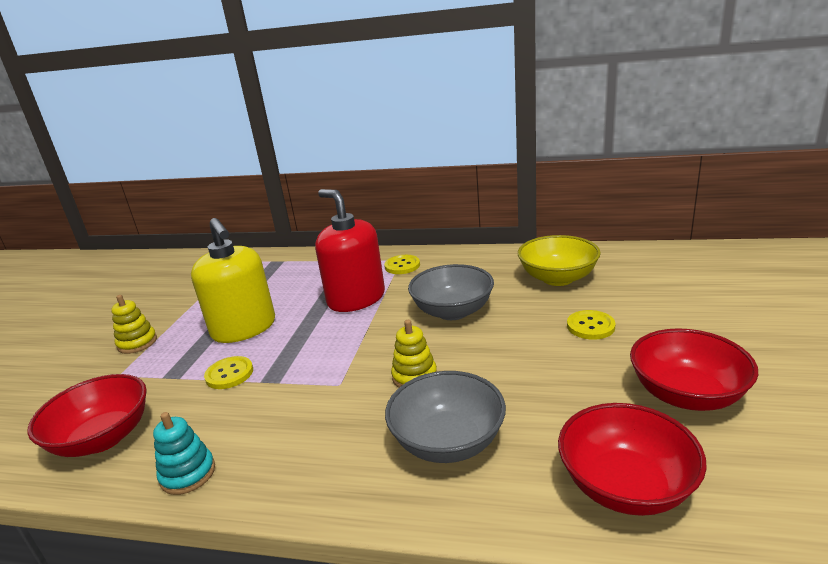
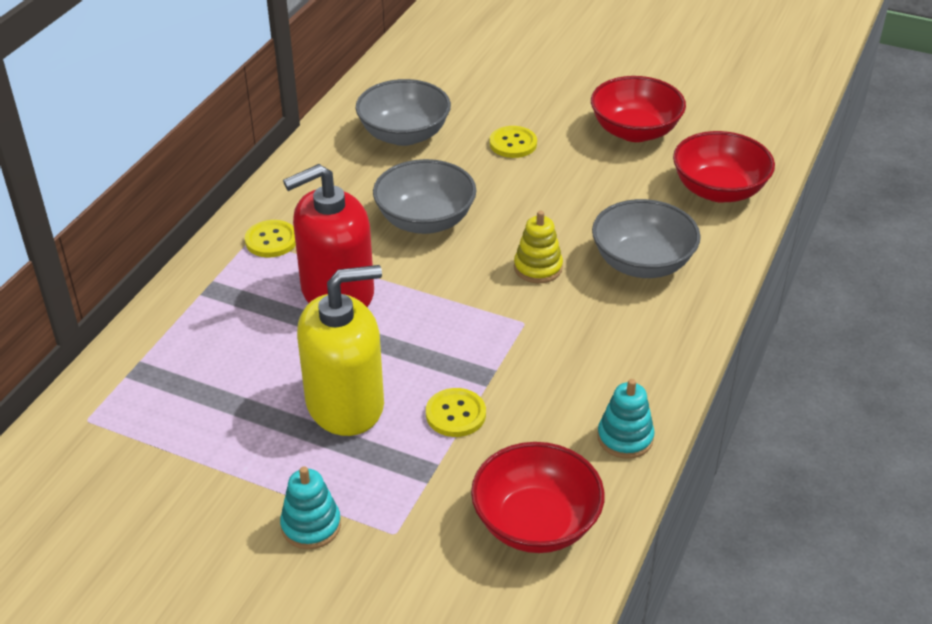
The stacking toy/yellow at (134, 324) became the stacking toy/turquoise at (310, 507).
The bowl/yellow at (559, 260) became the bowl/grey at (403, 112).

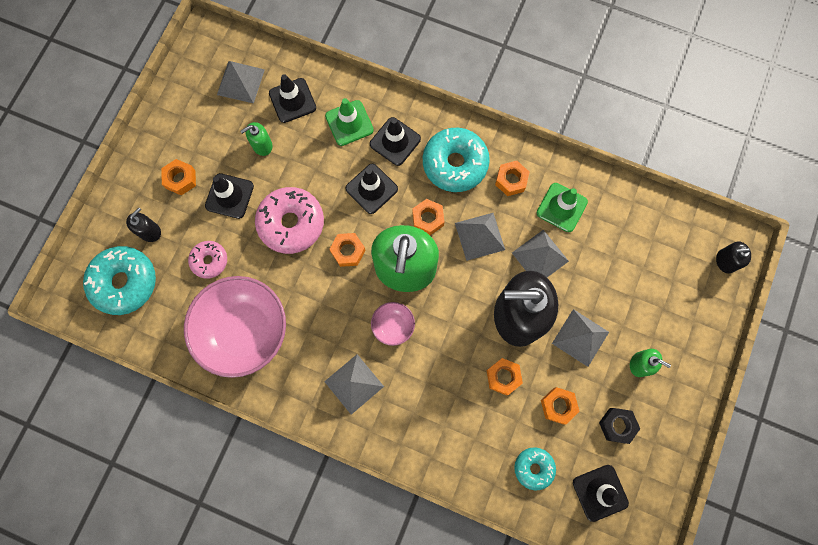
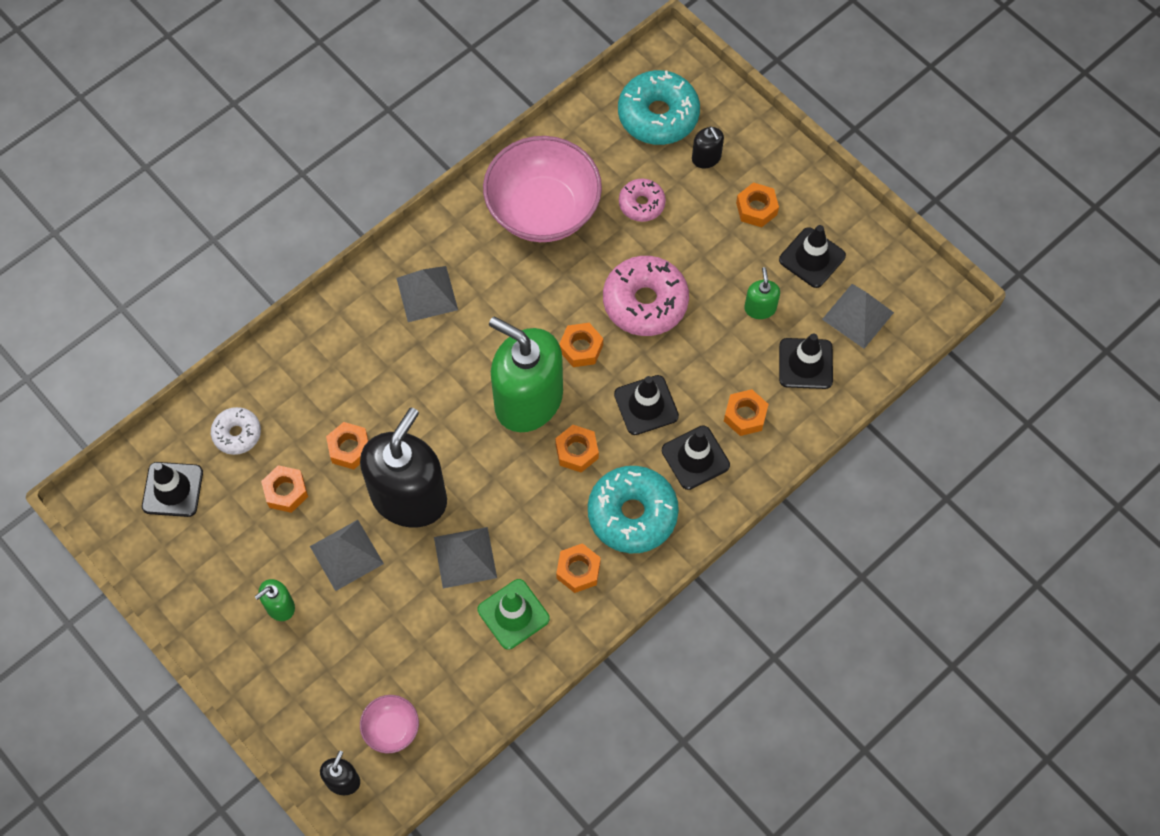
The traffic cone/black moved from (229, 196) to (812, 256).
The traffic cone/green at (349, 122) was replaced by the nut/orange at (746, 412).
The bowl/pink moved from (393, 324) to (389, 724).
The pyramid/grey at (480, 237) disappeared.
The donut/turquoise at (535, 469) became the donut/white at (236, 431).
The nut/black at (619, 426) disappeared.

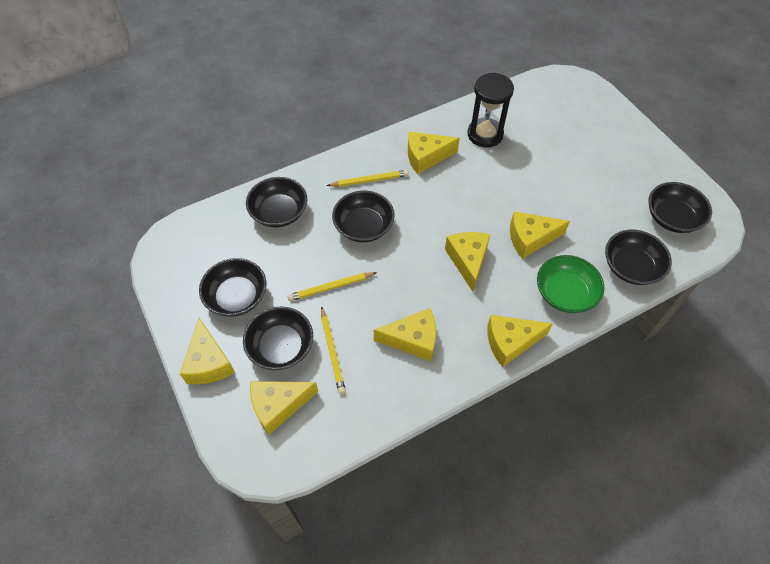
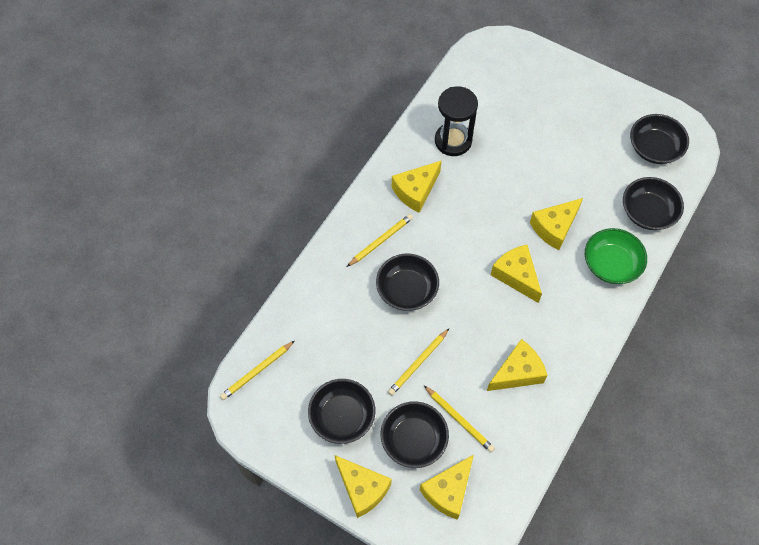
The bowl/black at (276, 202) disappeared.
The cheese/yellow at (520, 341) disappeared.
The pencil/yellow at (257, 370) appeared.

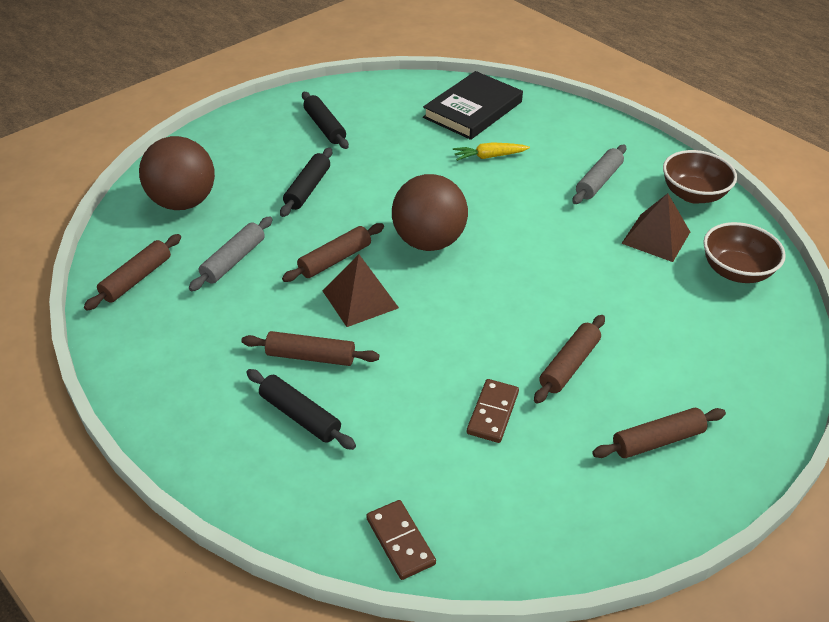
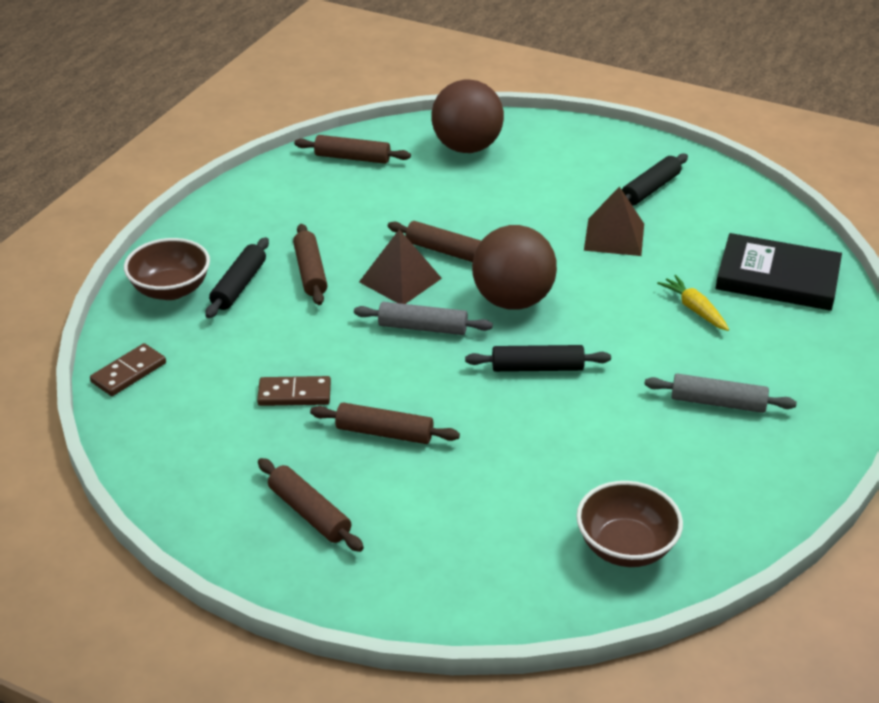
The rolling pin/grey moved from (231, 253) to (423, 318).
The rolling pin/black moved from (306, 182) to (538, 358).
The pyramid/brown moved from (655, 227) to (614, 221).
The bowl/brown moved from (700, 177) to (167, 269).

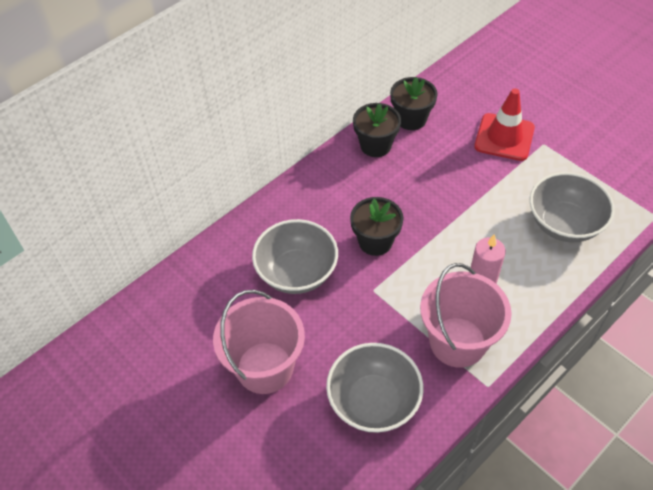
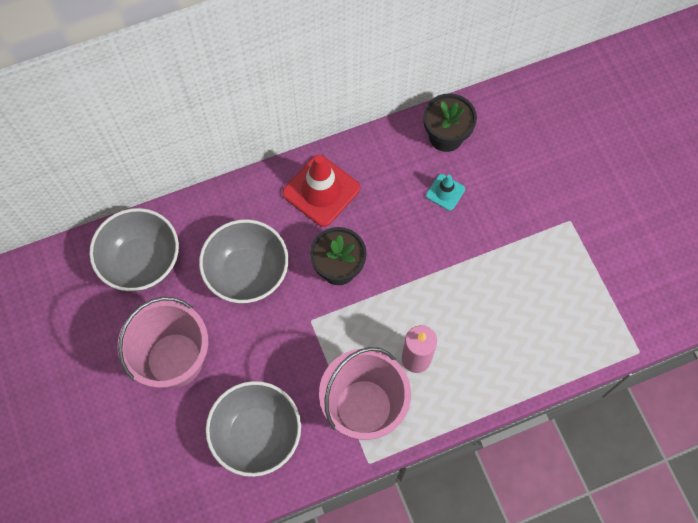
The flower pot/black at (377, 130) disappeared.
The traffic cone/red moved from (504, 124) to (321, 191).
The bowl/grey moved from (572, 207) to (134, 249).
The traffic cone/turquoise at (445, 192) appeared.

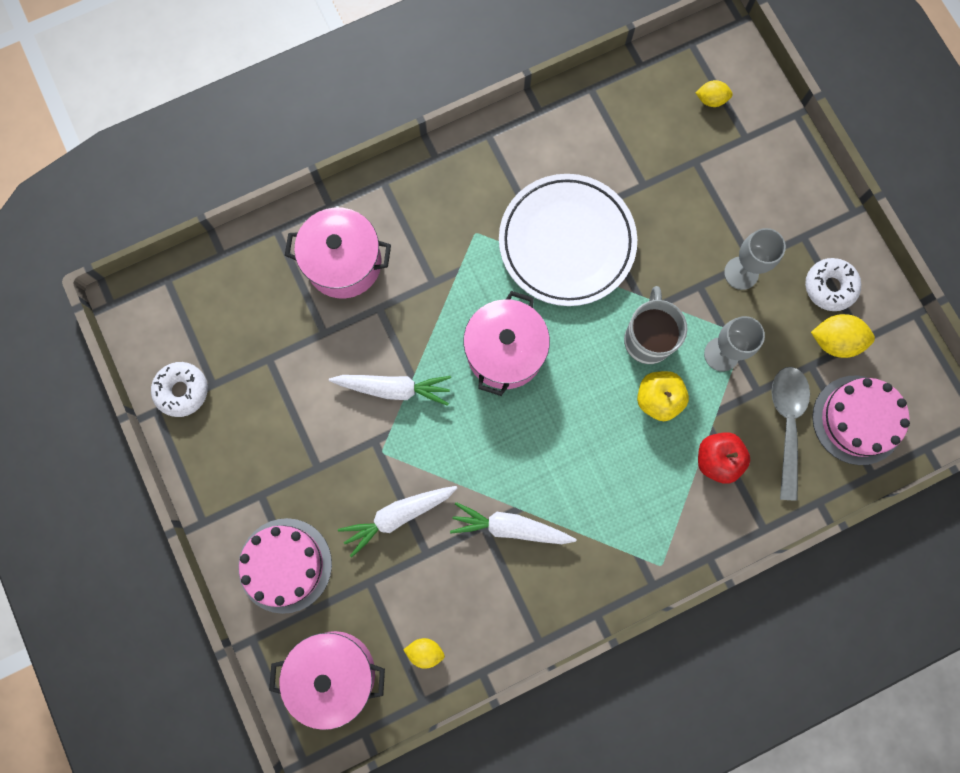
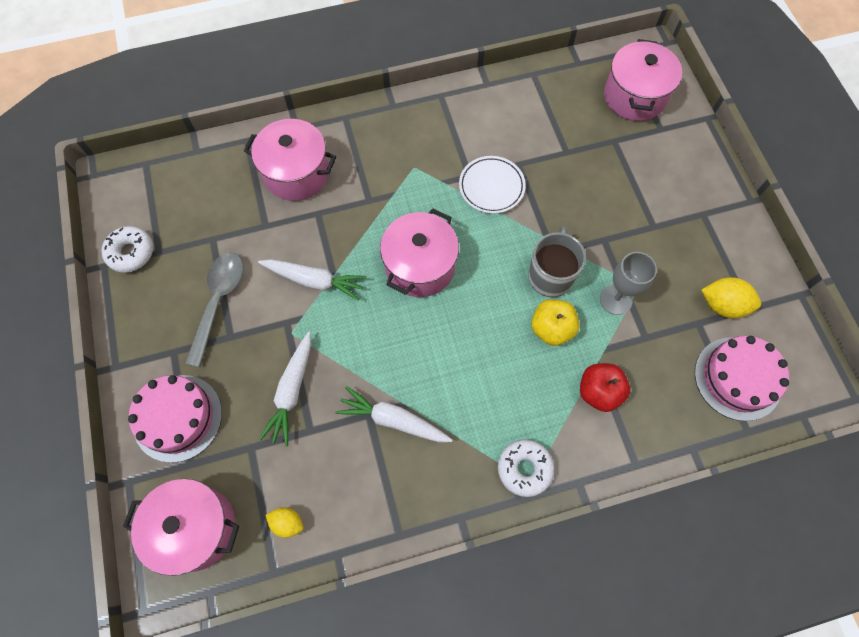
The carrot/white at (397, 522) turned 60 degrees counterclockwise.
The plate/white at (568, 240) changed to 0.55 times the size.
The lemon/yellow at (714, 93) was replaced by the pot/pink at (643, 80).
The goblet/grey at (755, 259) disappeared.
The spoon/grey moved from (790, 434) to (214, 310).
The donut/white moved from (833, 284) to (526, 468).

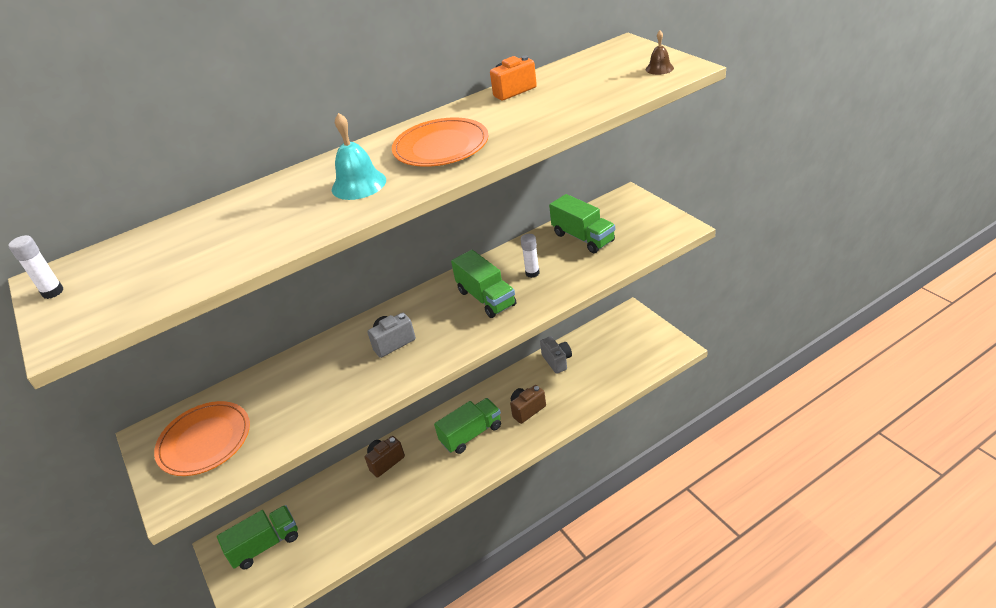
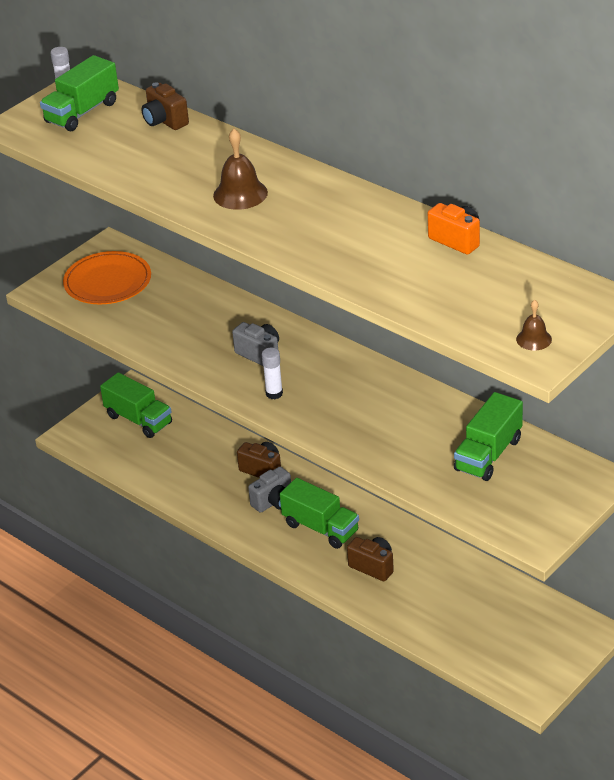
The bell/turquoise at (359, 156) became the bell/brown at (240, 169).
The plate/orange at (440, 142) disappeared.
The truck/green moved from (483, 284) to (79, 93).
The glue stick/white moved from (530, 256) to (272, 373).
The camera/grey moved from (556, 355) to (269, 490).
The camera/brown at (165, 106) appeared.

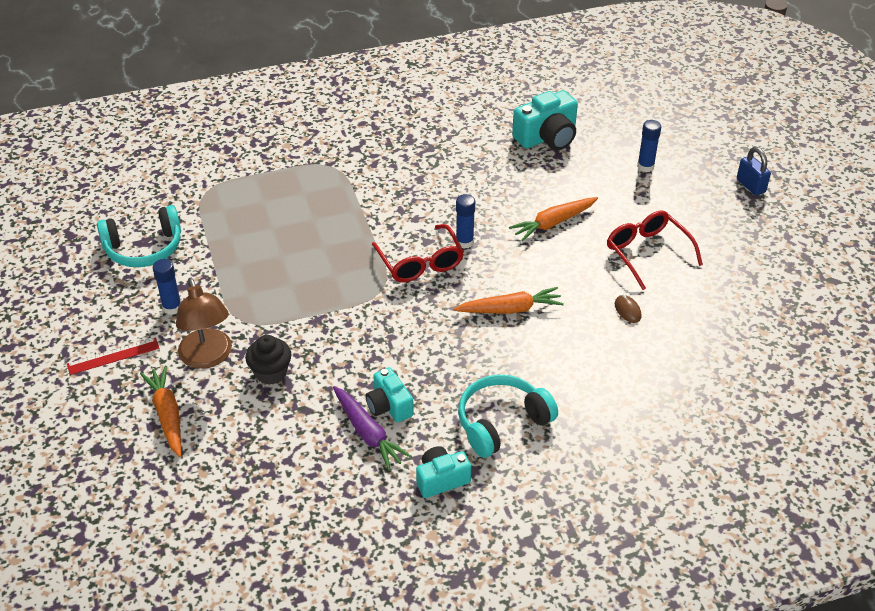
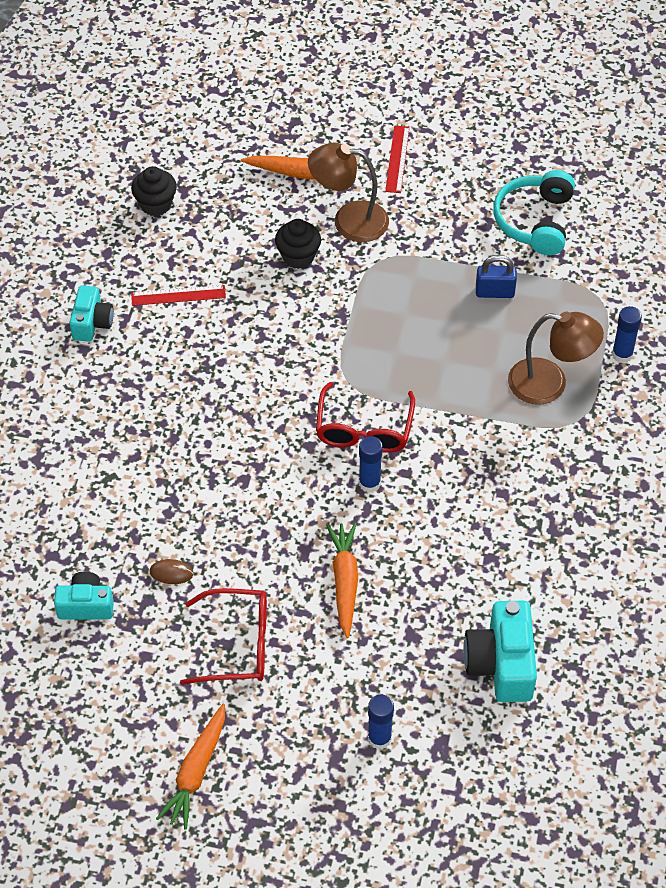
The glue stick/blue moved from (167, 287) to (627, 334).
The carrot/purple at (372, 428) was replaced by the ruler/red at (178, 295).
The camera/turquoise moved from (389, 394) to (84, 595).
The glasses/red at (418, 253) turned 90 degrees counterclockwise.
The carrot/orange moved from (508, 300) to (190, 766).
The headphones/turquoise at (508, 416) disappeared.
The padlock/blue moved from (754, 171) to (496, 276).
The cupcake/black at (154, 191) appeared.
The lamp/brown at (556, 358) appeared.

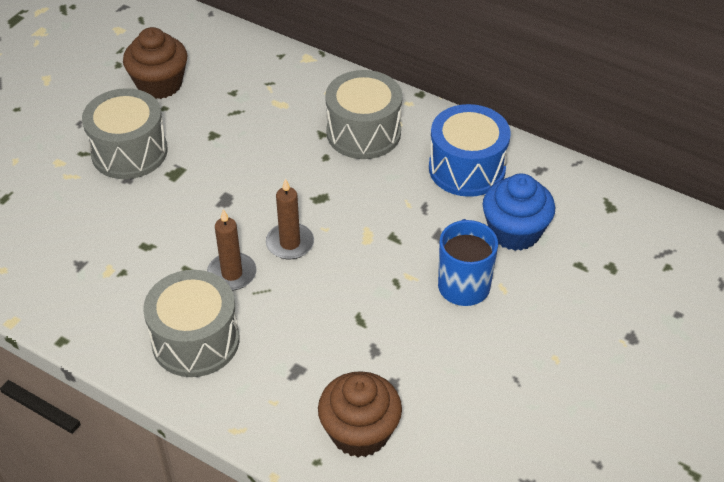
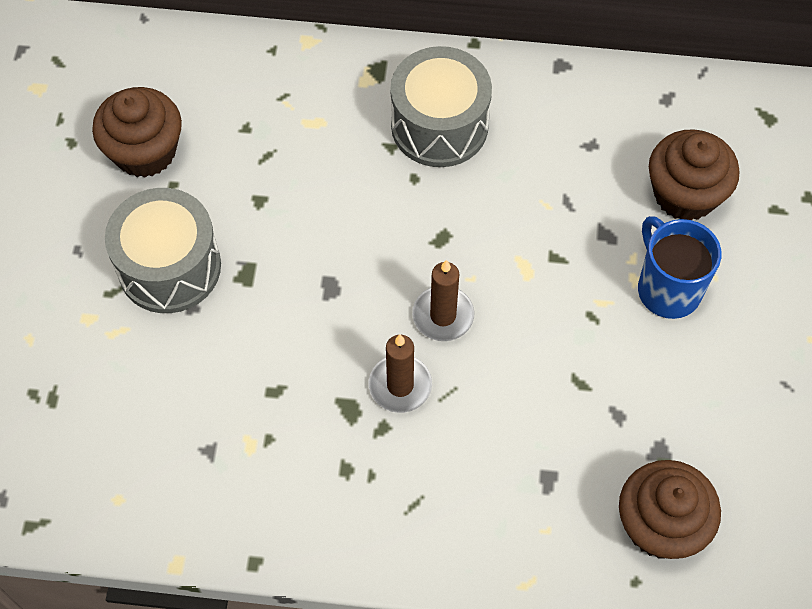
The drum/grey at (191, 323) disappeared.
The drum/blue at (470, 150) disappeared.
The cupcake/blue at (518, 212) became the cupcake/brown at (694, 174).

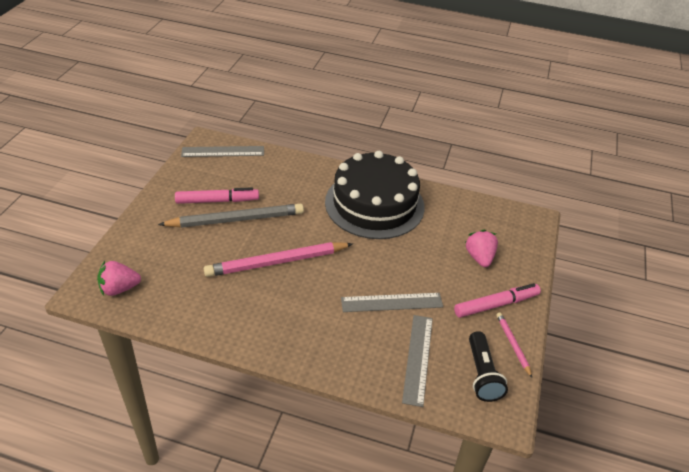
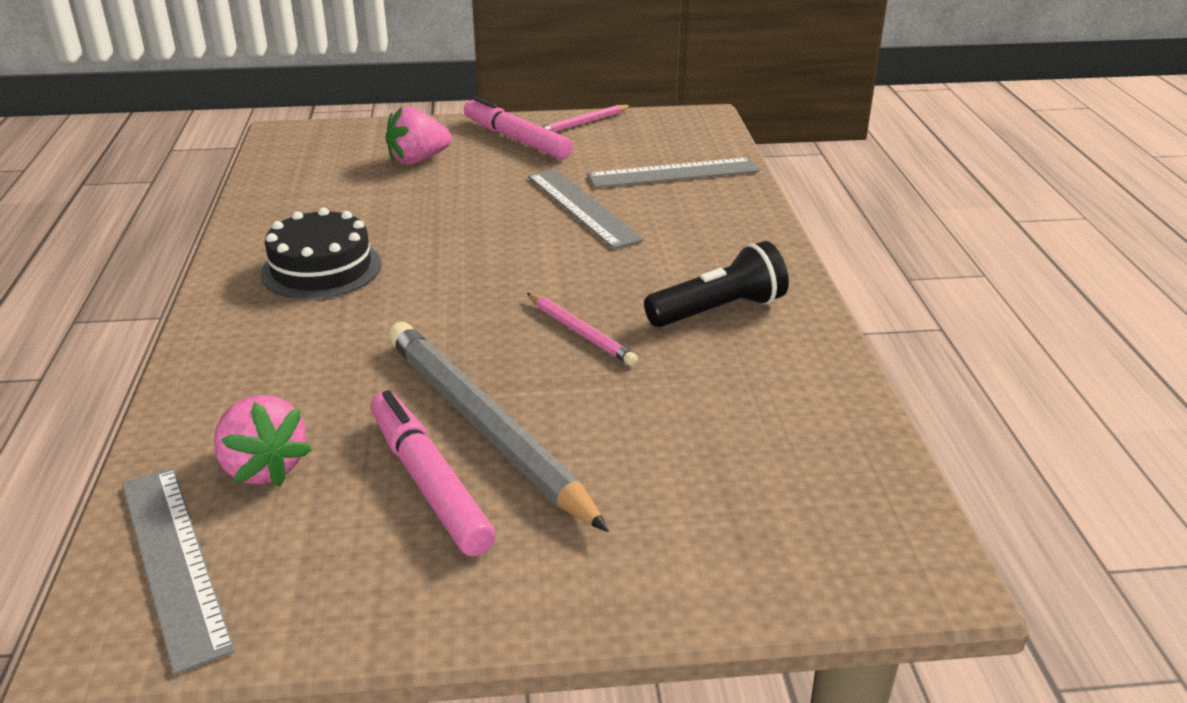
The strawberry/pink moved from (119, 278) to (263, 440).
The pencil/pink at (278, 259) changed to 0.48 times the size.
The cake/black at (375, 195) changed to 0.52 times the size.
The flashlight/black moved from (488, 366) to (716, 284).

